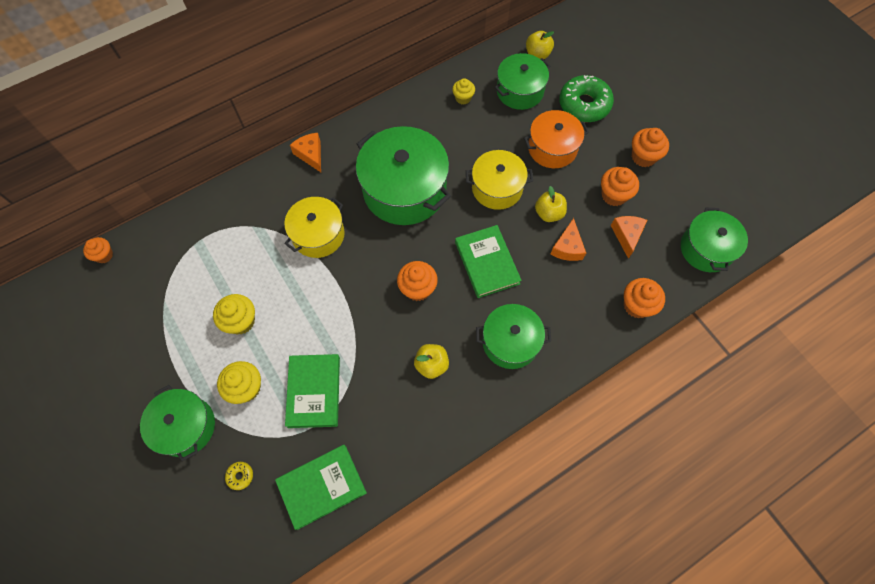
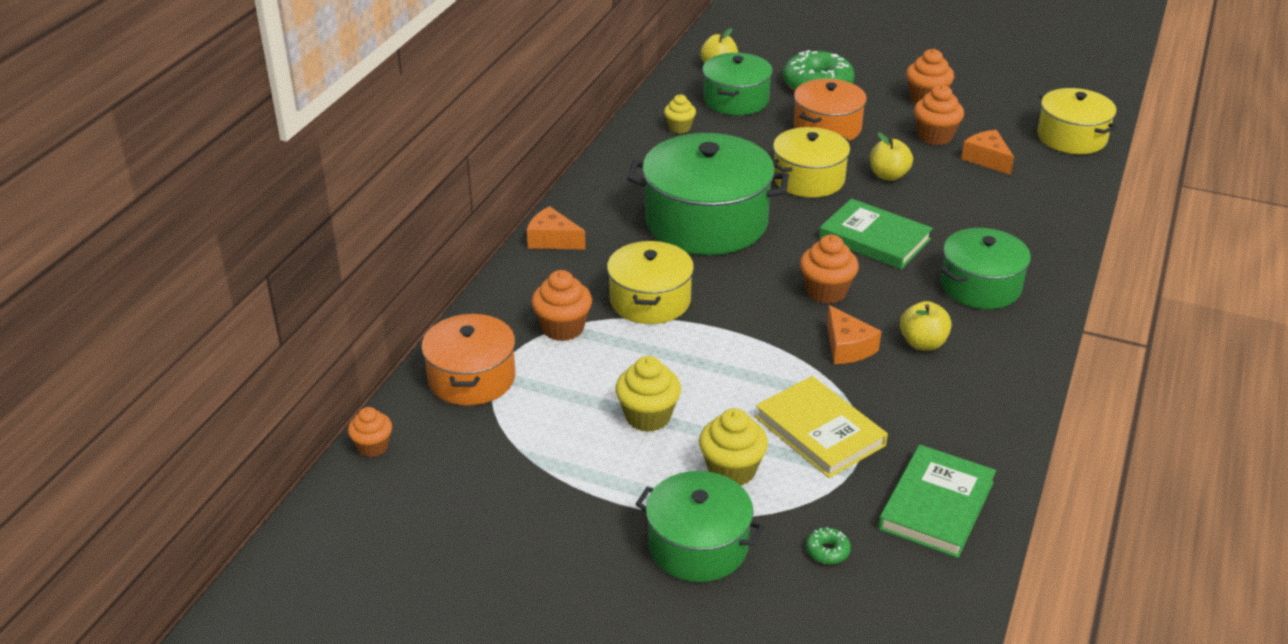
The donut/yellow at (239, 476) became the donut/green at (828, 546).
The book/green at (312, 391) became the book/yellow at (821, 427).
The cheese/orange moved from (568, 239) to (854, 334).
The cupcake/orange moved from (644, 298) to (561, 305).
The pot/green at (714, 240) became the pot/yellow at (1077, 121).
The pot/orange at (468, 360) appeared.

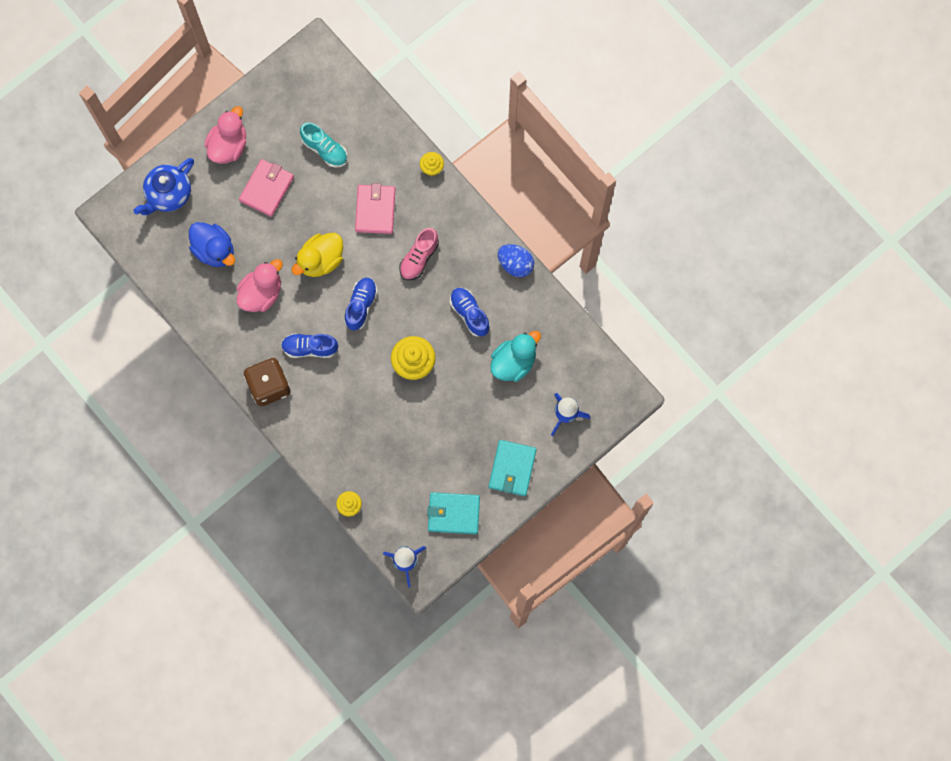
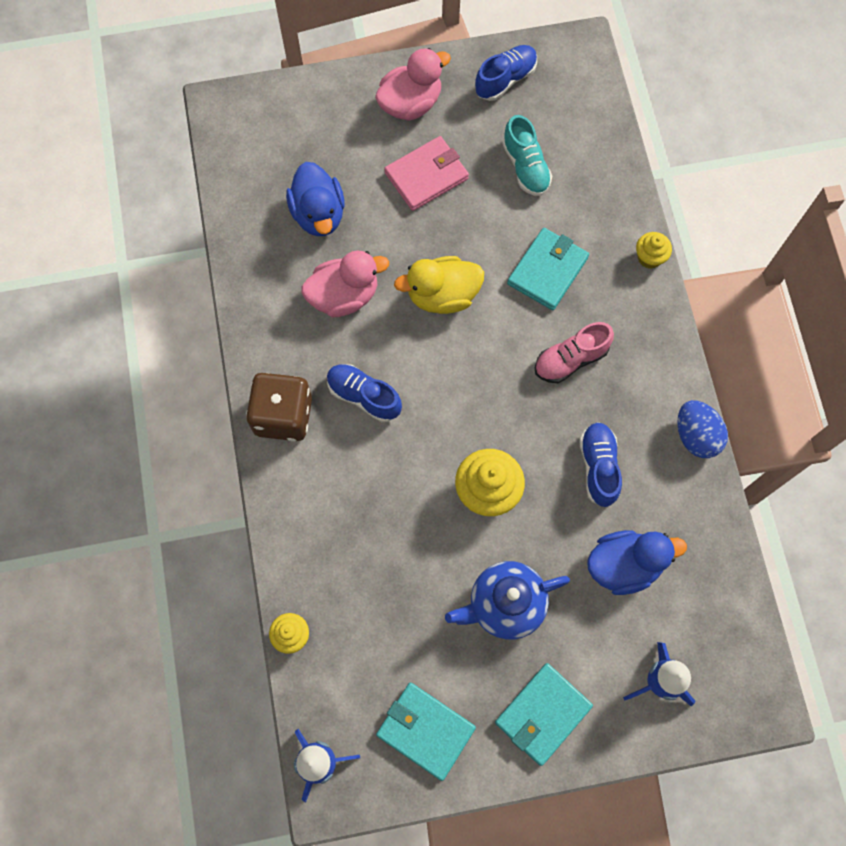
The teapot/blue moved from (163, 186) to (507, 600).
The shoe/blue moved from (361, 304) to (506, 73).
The wallet/pink at (375, 208) became the wallet/turquoise at (548, 269).
The duck/turquoise at (515, 356) became the duck/blue at (637, 562).

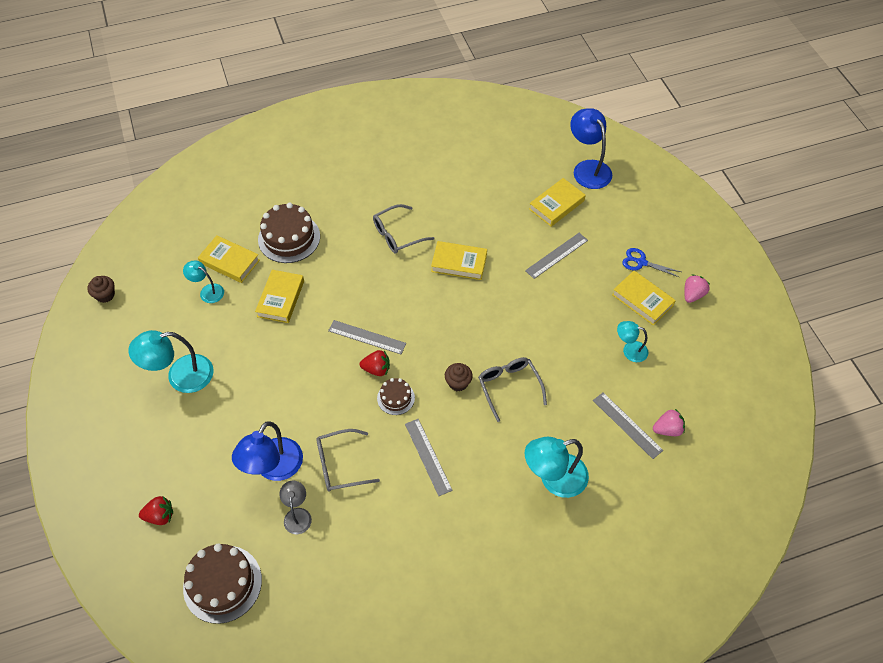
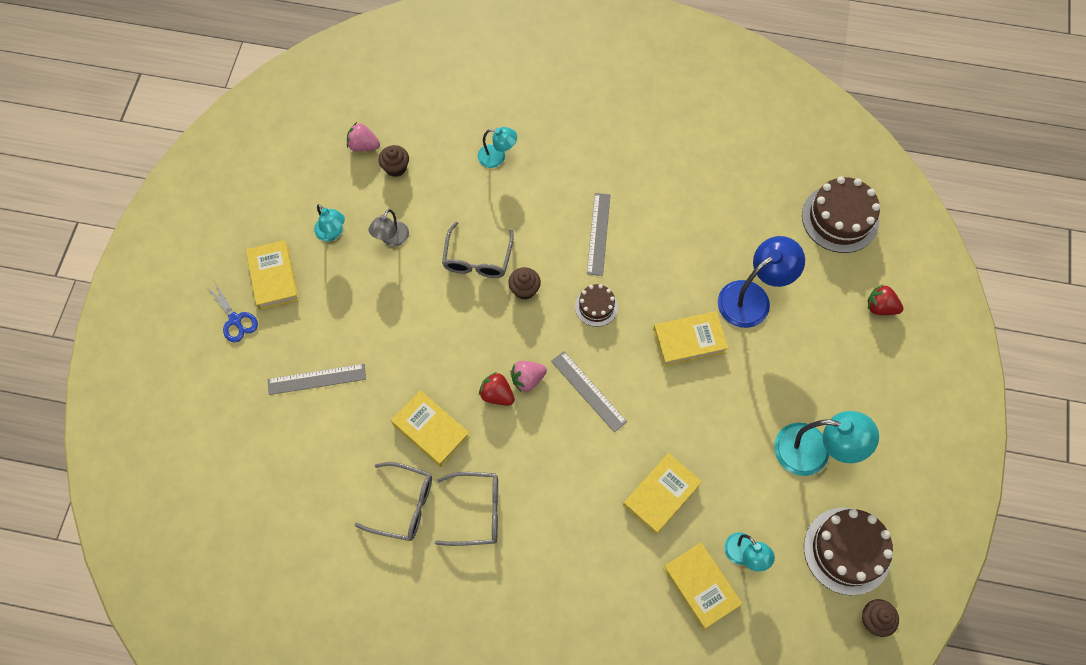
The cake/brown moved from (289, 233) to (848, 551).
The lamp/grey moved from (295, 507) to (388, 227).
The glasses/grey moved from (348, 460) to (393, 501).
The strawberry/red moved from (375, 363) to (497, 388).
The lamp/turquoise at (557, 467) changed to 0.57 times the size.
The book/yellow moved from (557, 202) to (690, 338).
The lamp/blue at (591, 148) disappeared.
The ruler/grey at (628, 425) was replaced by the cupcake/brown at (393, 161).
The strawberry/pink moved from (697, 289) to (528, 377).

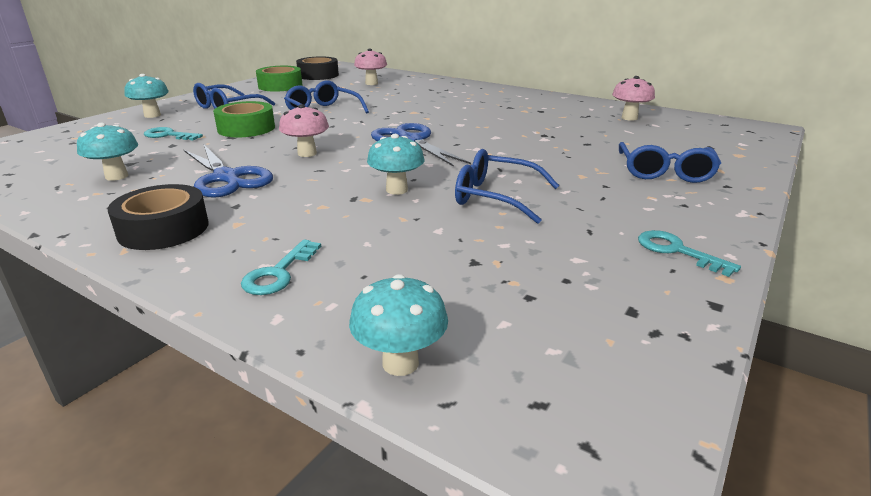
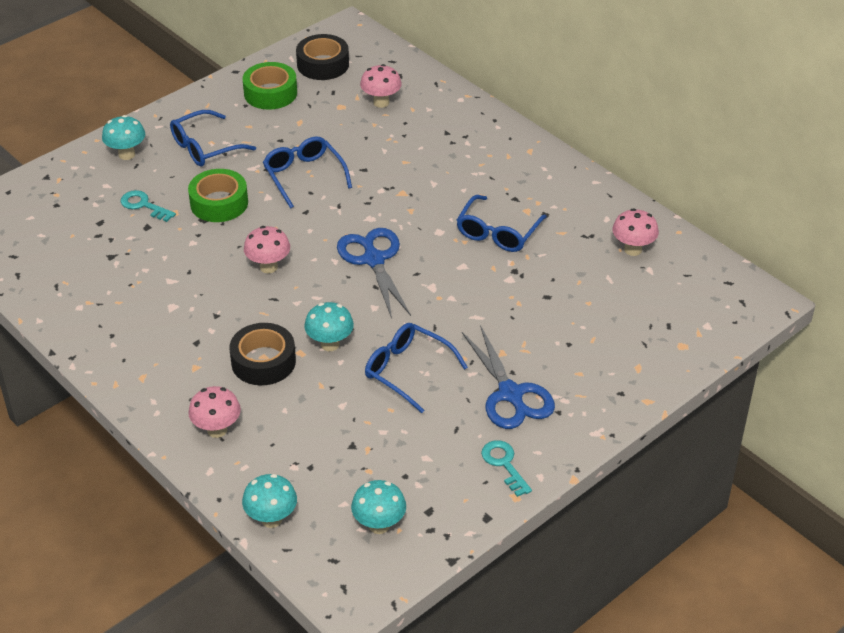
The mushroom/turquoise moved from (107, 152) to (378, 507).
The tape/black moved from (158, 217) to (262, 354).
The scissors/blue moved from (228, 171) to (508, 377).
The key/turquoise at (281, 267) was replaced by the mushroom/pink at (214, 412).
The glasses/blue moved from (670, 162) to (502, 223).

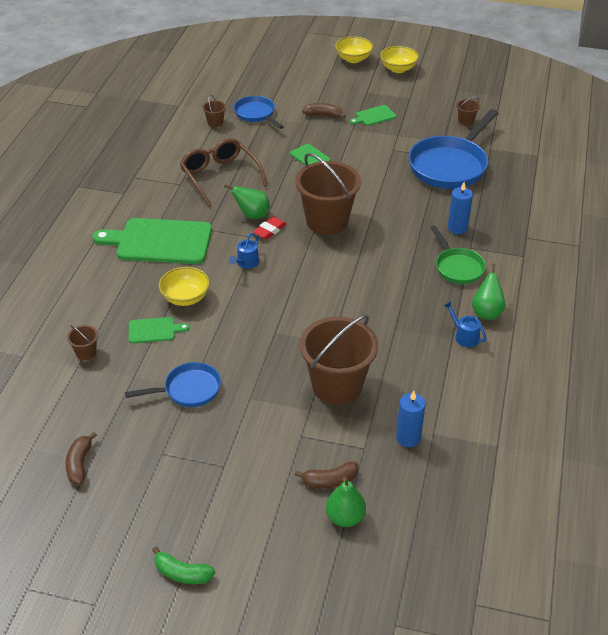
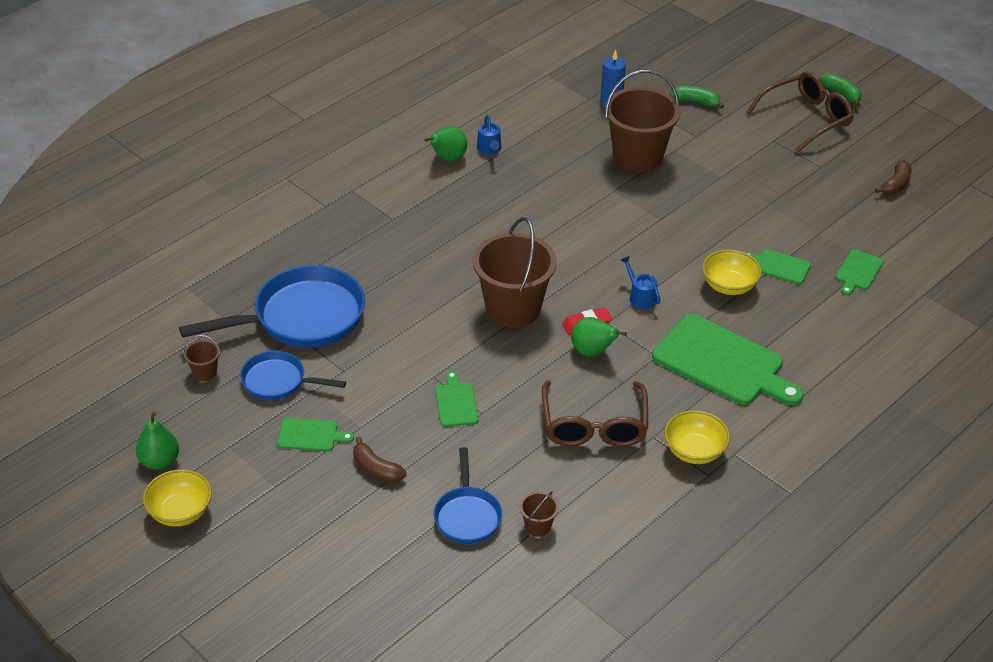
The bucket/brown at (82, 342) was replaced by the cutting board/green at (859, 272).
The pan/blue moved from (173, 384) to (293, 375).
The watering can/blue at (244, 251) turned 90 degrees counterclockwise.
The banana/brown at (327, 475) became the banana/green at (697, 97).
The pear/green moved from (346, 502) to (157, 440).
The bowl/yellow moved from (354, 49) to (697, 437).
The pan/green at (458, 254) disappeared.
The candle/blue at (460, 208) disappeared.
The glasses/brown at (800, 112) appeared.

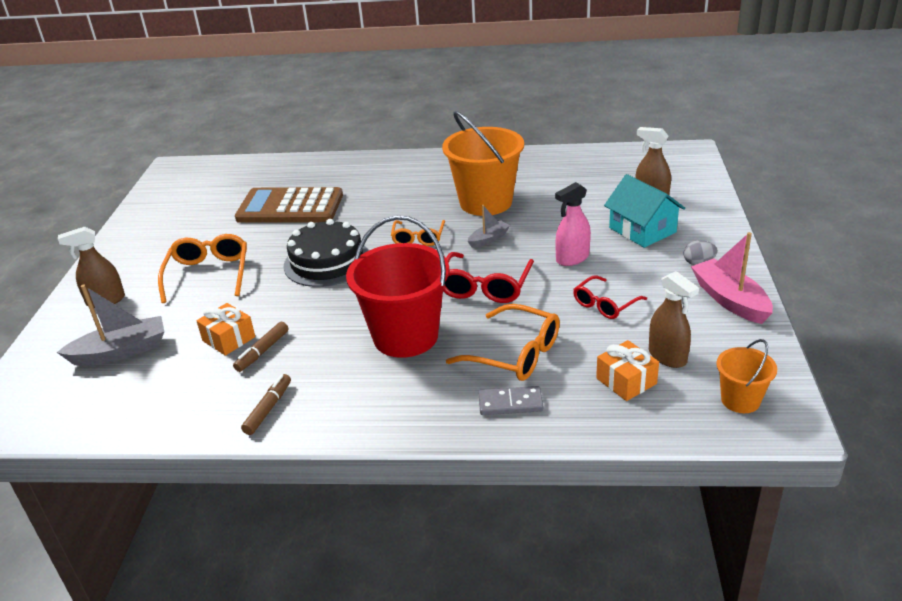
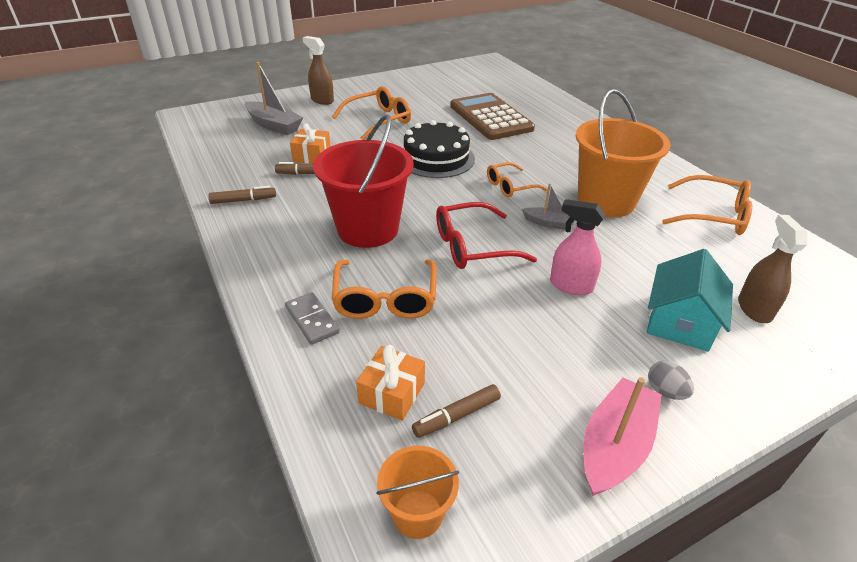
The glasses/red at (610, 297) disappeared.
The spray bottle/brown at (674, 319) was replaced by the marker/brown at (456, 411).
The glasses/orange at (707, 205) appeared.

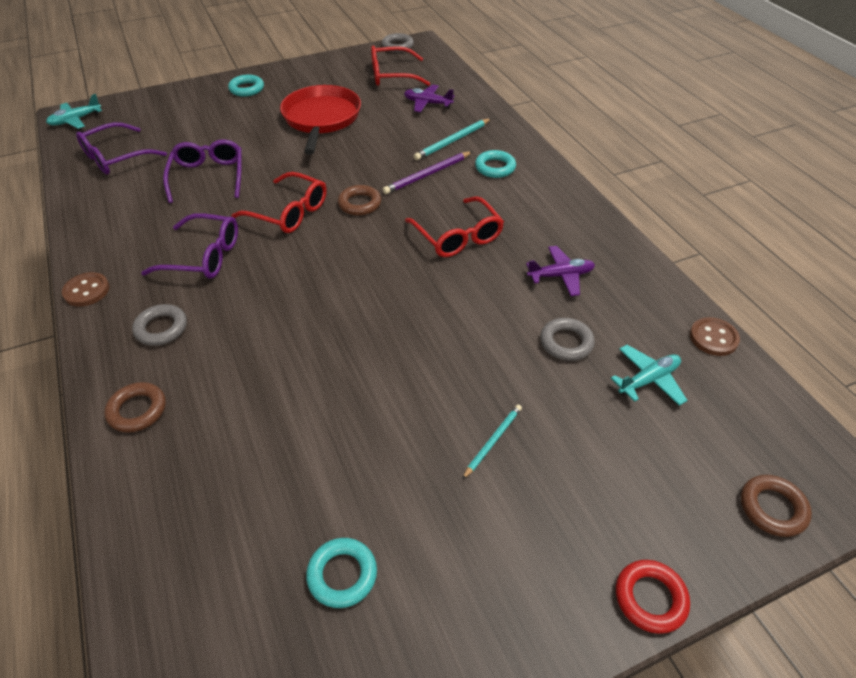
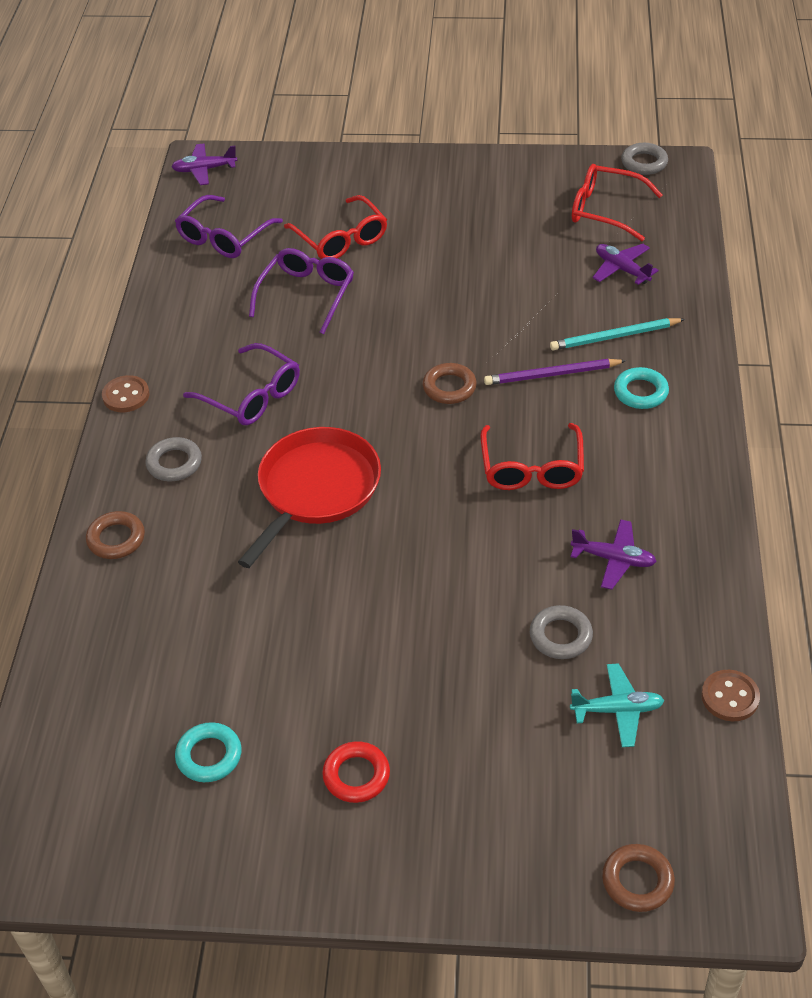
The plane/turquoise at (74, 111) became the plane/purple at (205, 164).
The glasses/purple at (121, 148) turned 45 degrees counterclockwise.
The ring/turquoise at (246, 86) disappeared.
The glasses/red moved from (279, 202) to (335, 227).
The pan/red moved from (320, 119) to (309, 497).
The pencil/turquoise at (492, 442) disappeared.
The ring/red moved from (653, 597) to (356, 772).

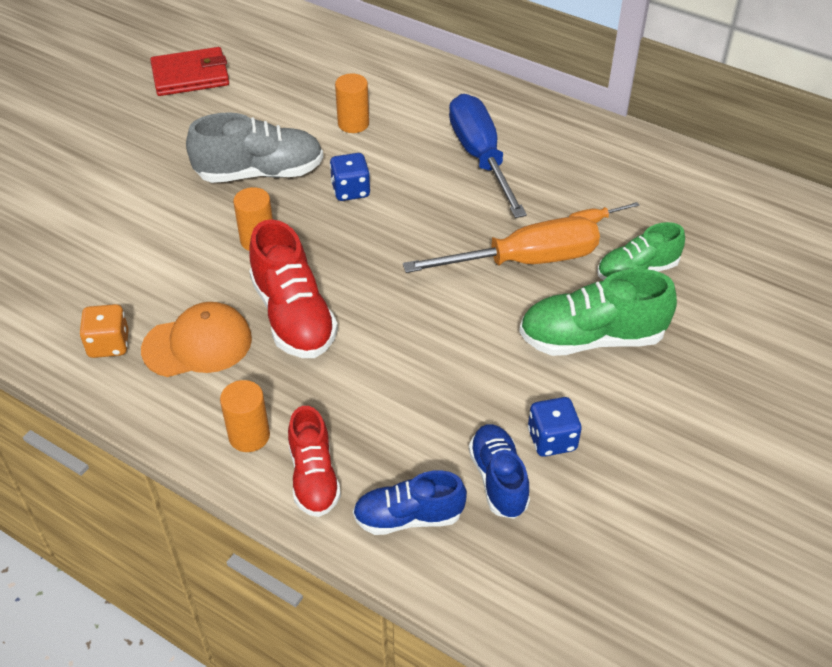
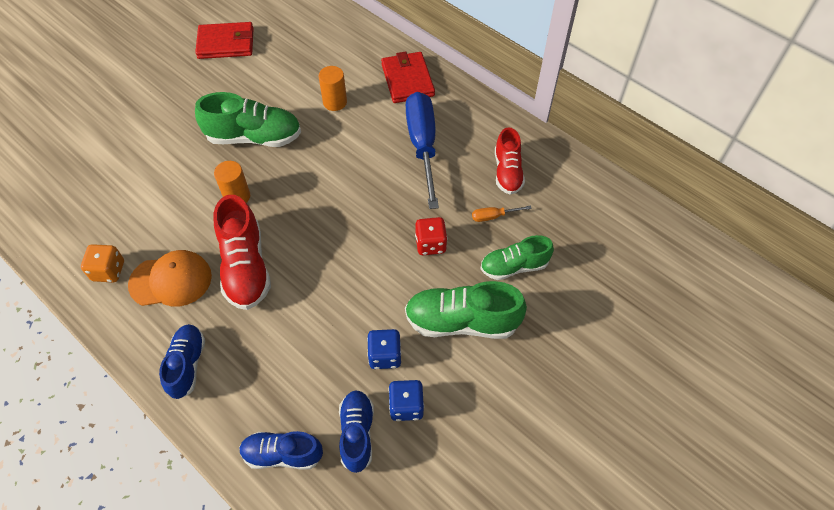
The shoe/grey at (254, 147) became the shoe/green at (248, 119).
The cylinder/orange at (245, 416) was replaced by the shoe/blue at (182, 361).
The shoe/red moved from (314, 461) to (510, 161).
The dice/blue moved from (350, 177) to (384, 349).
The screwdriver/orange at (501, 244) was replaced by the dice/red at (431, 236).
The wallet/red at (408, 77) appeared.

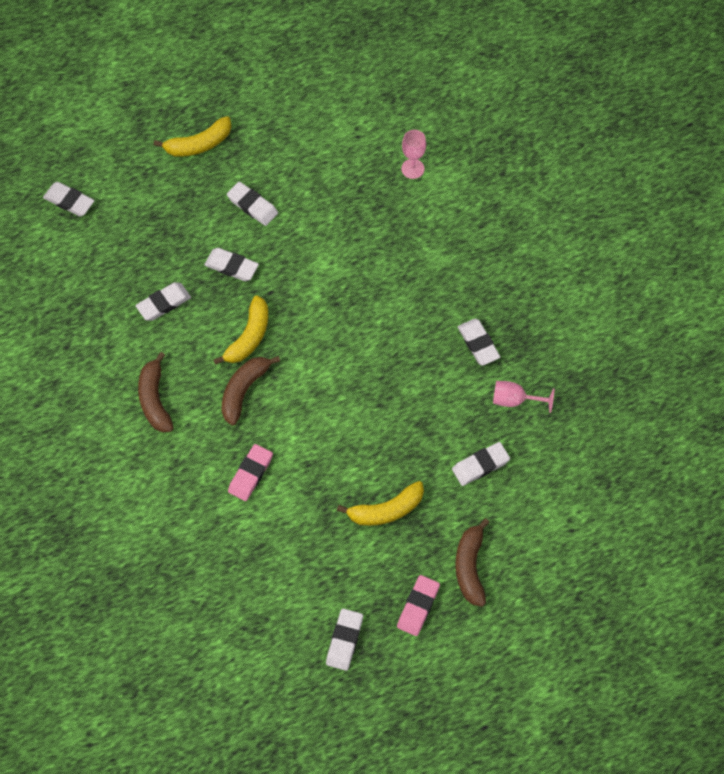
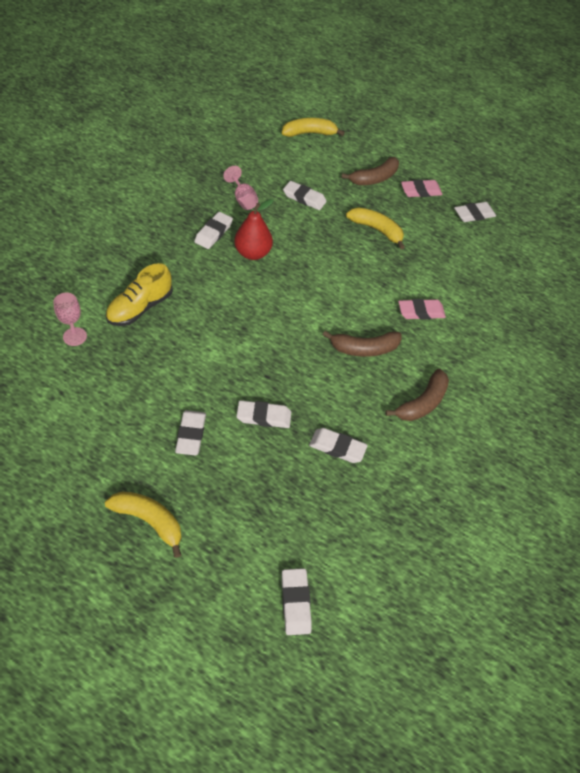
The eraser/white at (231, 264) turned 75 degrees counterclockwise.
The banana/yellow moved from (240, 330) to (313, 127).
The shoe/yellow at (139, 294) appeared.
The pear/red at (253, 229) appeared.

